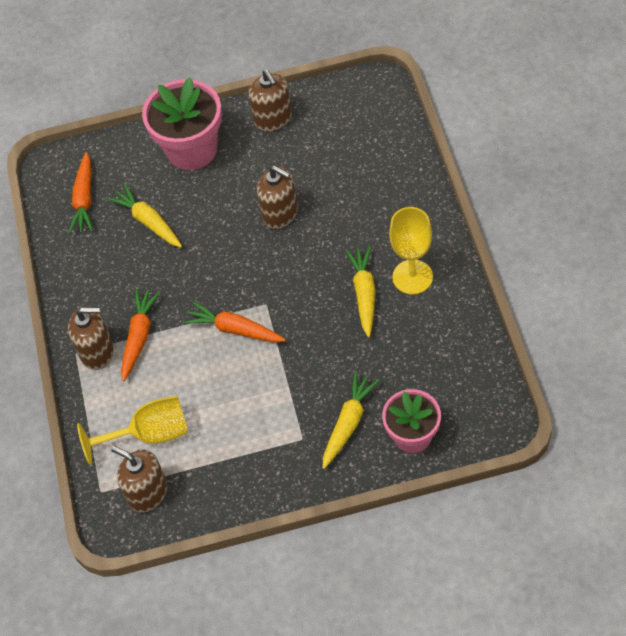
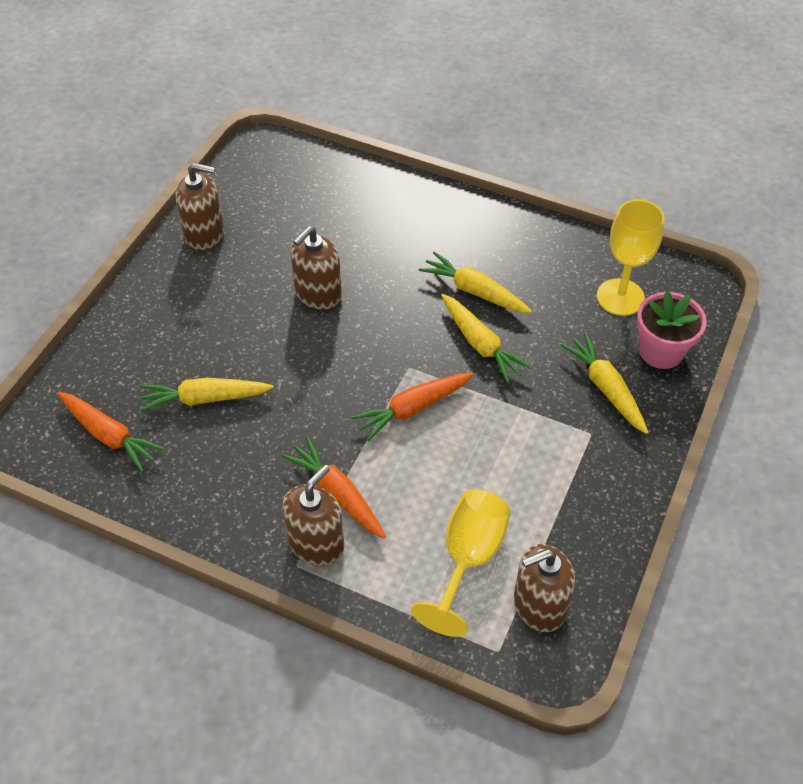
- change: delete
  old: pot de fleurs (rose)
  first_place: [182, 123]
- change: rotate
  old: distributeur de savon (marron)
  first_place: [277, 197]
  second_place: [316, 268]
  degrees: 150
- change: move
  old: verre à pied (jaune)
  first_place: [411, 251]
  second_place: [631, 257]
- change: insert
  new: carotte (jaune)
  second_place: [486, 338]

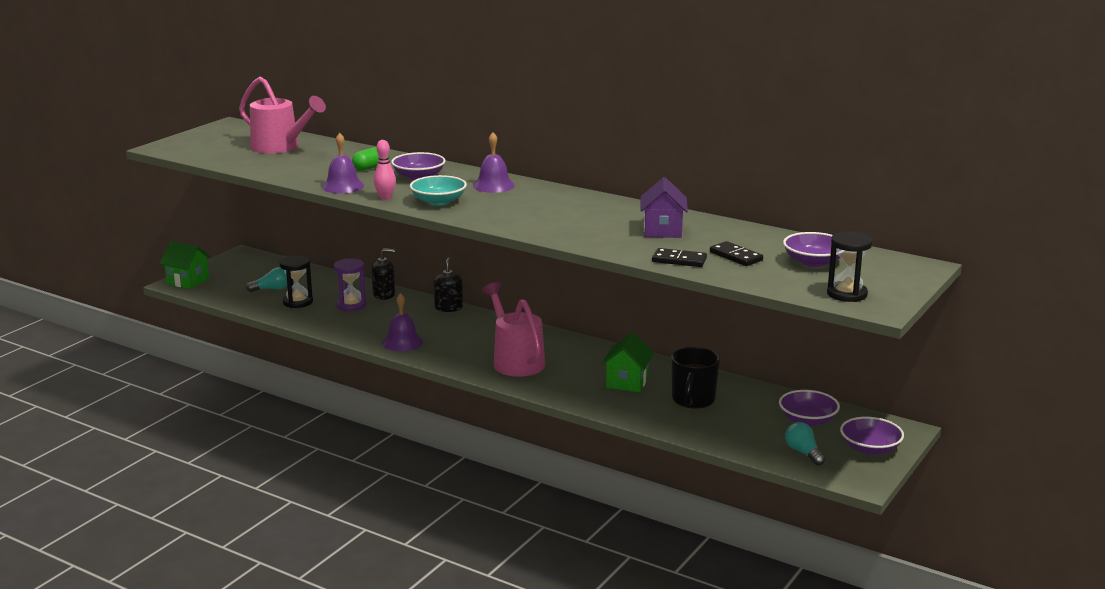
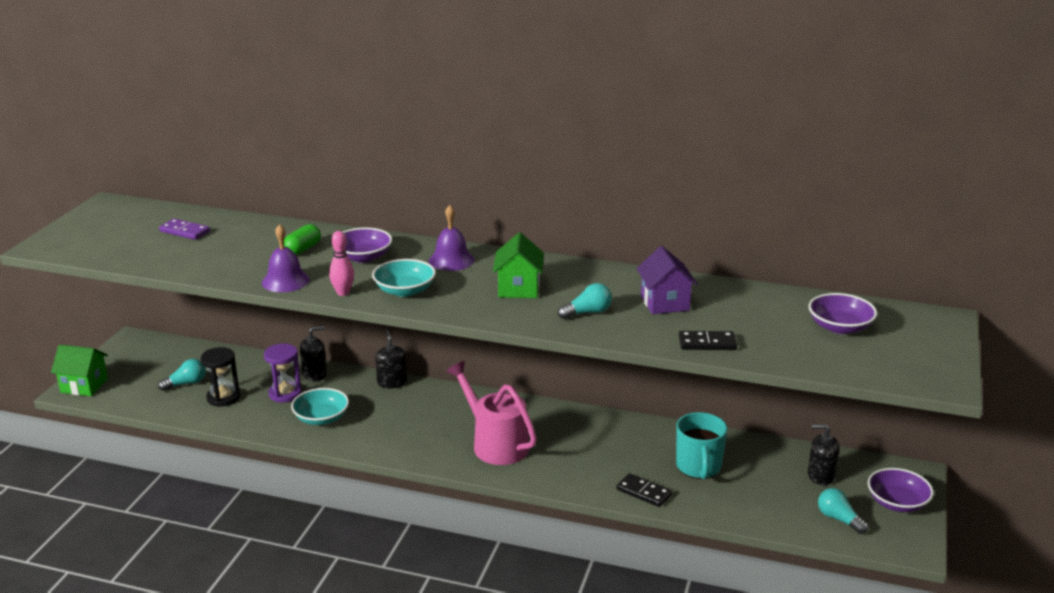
- change: replace
  old: arrosoir (rose)
  new: domino (violet)
  first_place: [282, 115]
  second_place: [184, 229]
- change: delete
  old: cloche (violet)
  first_place: [402, 322]
- change: move
  old: maison (vert)
  first_place: [627, 362]
  second_place: [518, 265]
- change: recolor
  old: tasse (noir)
  new: tasse (turquoise)
  first_place: [695, 378]
  second_place: [701, 445]
- change: move
  old: domino (noir)
  first_place: [736, 253]
  second_place: [644, 490]
- change: replace
  old: bol (violet)
  new: distributeur de savon (noir)
  first_place: [809, 408]
  second_place: [824, 454]
- change: delete
  old: sablier (noir)
  first_place: [850, 266]
- change: insert
  new: bol (turquoise)
  second_place: [320, 406]
- change: insert
  new: ampoule (turquoise)
  second_place: [585, 301]

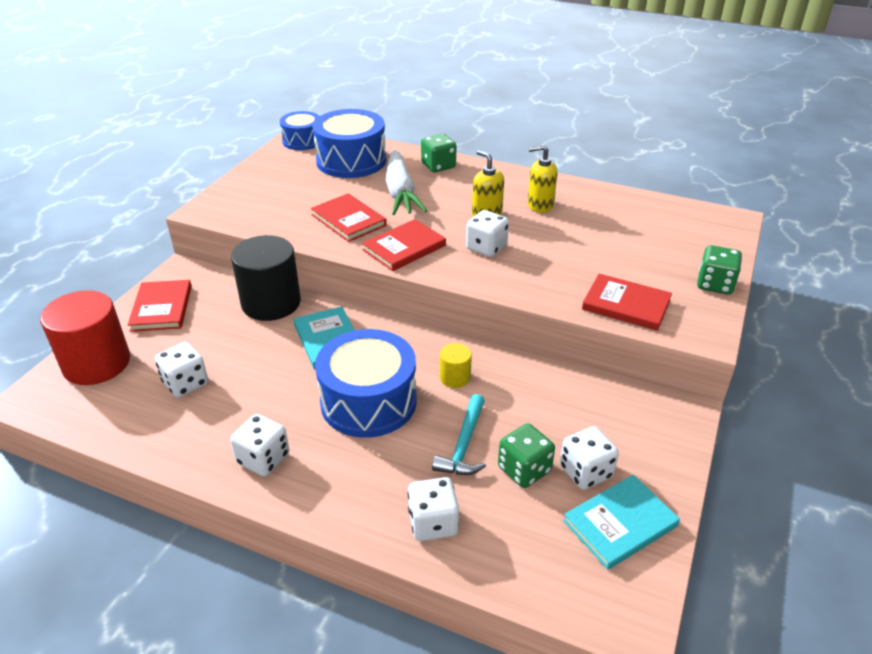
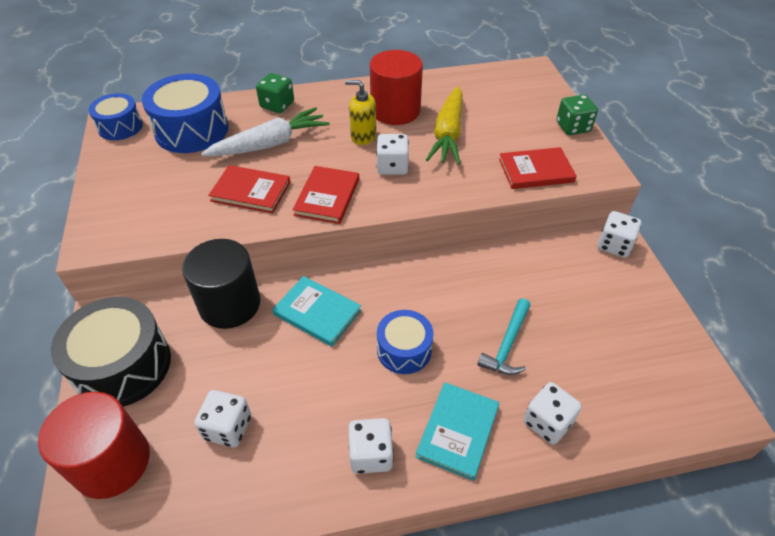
- change: replace
  old: livre (rouge)
  new: tambour (noir)
  first_place: [160, 306]
  second_place: [111, 352]
- change: resize
  old: tambour (bleu)
  first_place: [366, 383]
  second_place: [405, 342]
  factor: 0.6
- change: rotate
  old: carotte (blanc)
  first_place: [406, 182]
  second_place: [265, 131]
  degrees: -75
- change: rotate
  old: marteau (turquoise)
  first_place: [459, 434]
  second_place: [504, 336]
  degrees: 45
- change: delete
  old: cylindre (jaune)
  first_place: [456, 365]
- change: delete
  old: dé (vert)
  first_place: [526, 455]
- change: replace
  old: distributeur de savon (jaune)
  new: cylindre (rouge)
  first_place: [542, 179]
  second_place: [396, 87]
- change: move
  old: dé (blanc)
  first_place: [589, 458]
  second_place: [619, 234]
- change: move
  old: livre (turquoise)
  first_place: [621, 522]
  second_place: [457, 431]
- change: insert
  new: carotte (jaune)
  second_place: [444, 125]

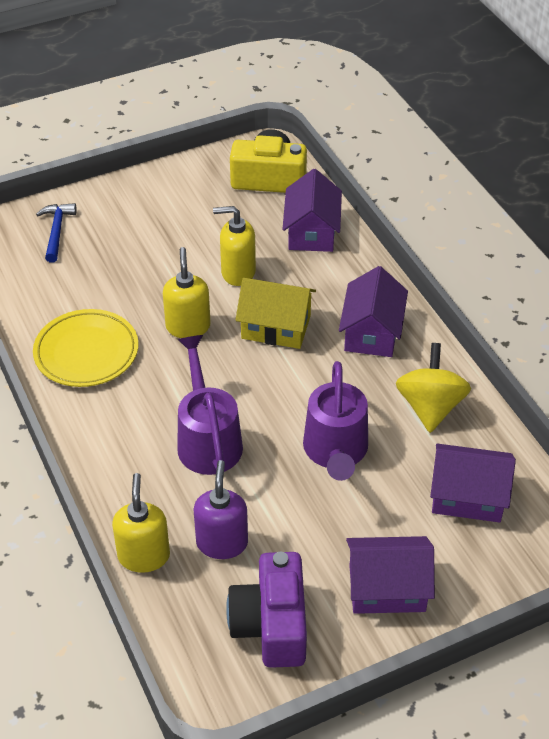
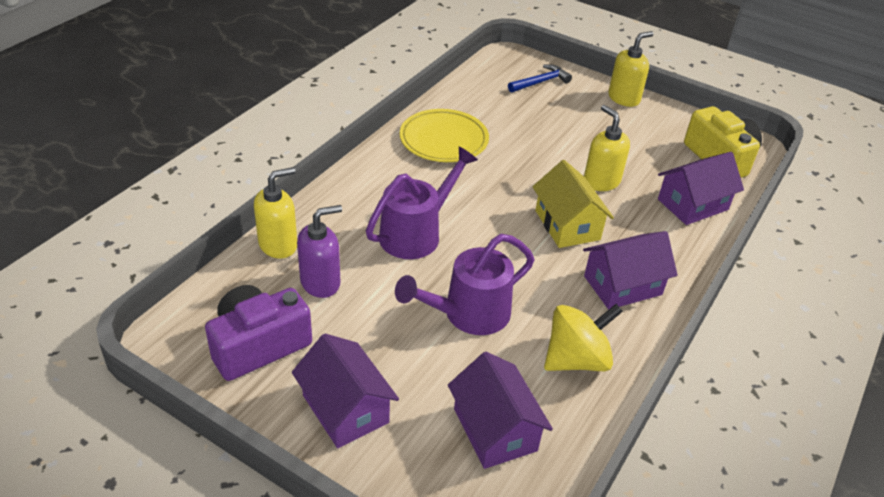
- change: move
  old: distributeur de savon (jaune)
  first_place: [187, 292]
  second_place: [630, 69]

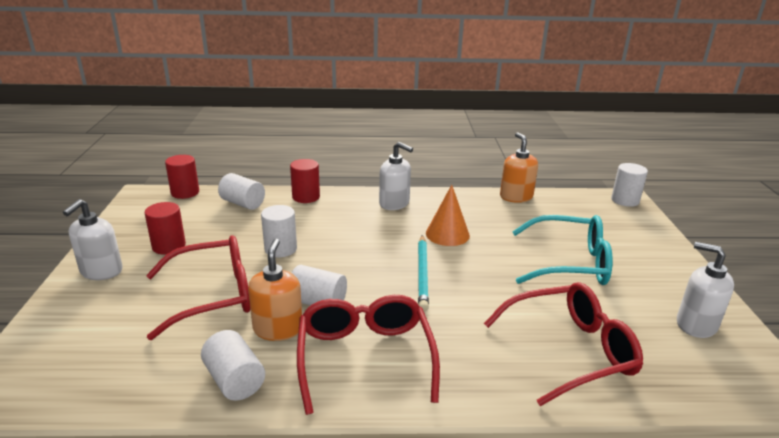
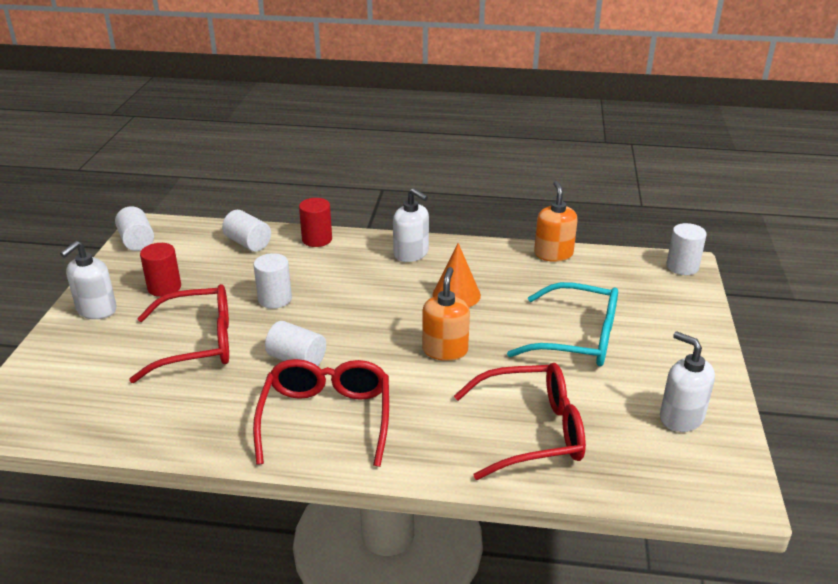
- change: delete
  old: cylindre (rouge)
  first_place: [182, 177]
- change: move
  old: cylindre (blanc)
  first_place: [233, 365]
  second_place: [134, 228]
- change: move
  old: distributeur de savon (orange)
  first_place: [275, 290]
  second_place: [446, 314]
- change: delete
  old: crayon (turquoise)
  first_place: [423, 273]

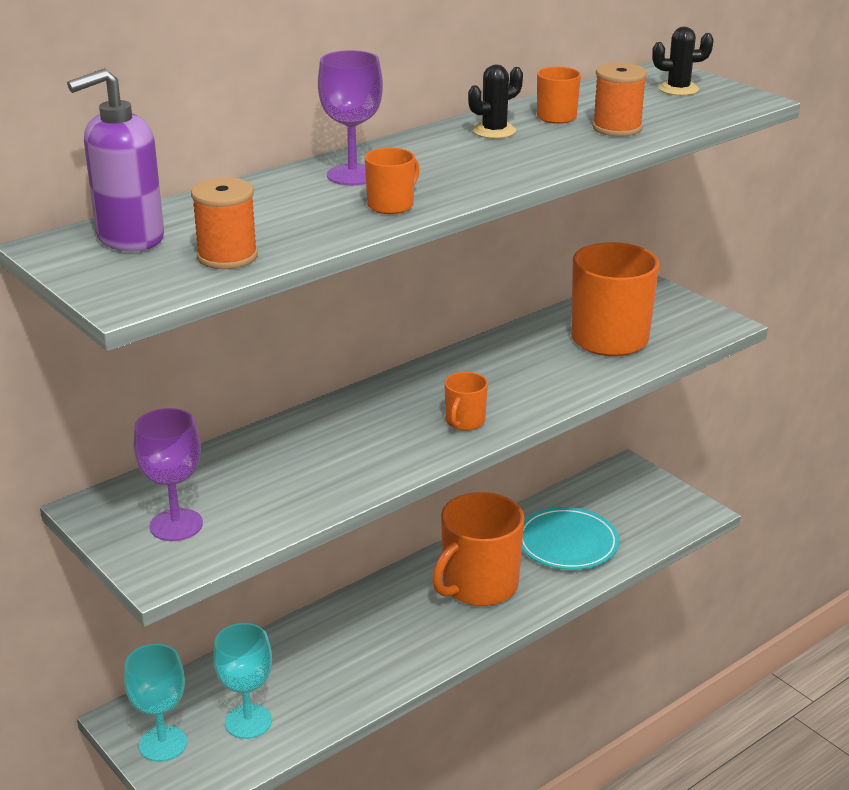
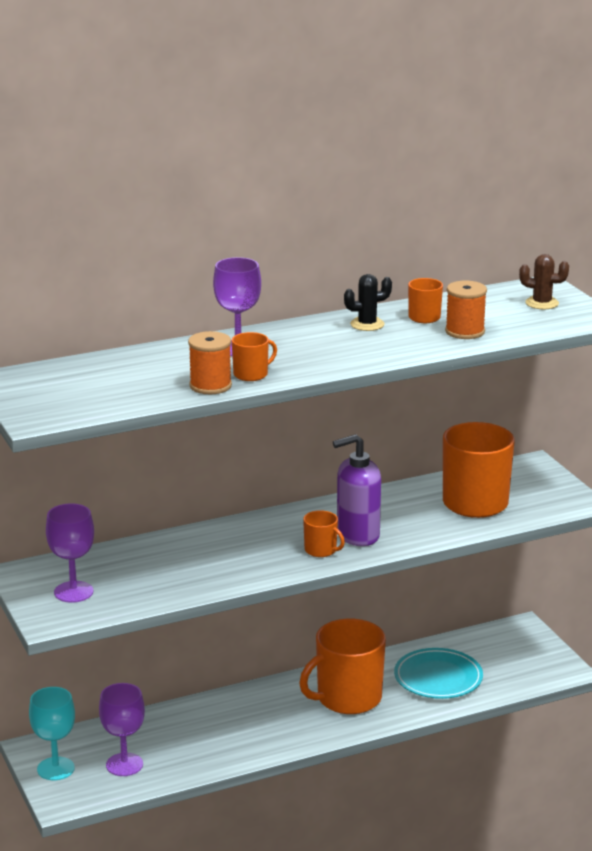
- change: move
  old: distributeur de savon (violet)
  first_place: [115, 160]
  second_place: [357, 490]
- change: move
  old: bobine (orange)
  first_place: [224, 223]
  second_place: [210, 362]
- change: recolor
  old: verre à pied (turquoise)
  new: verre à pied (violet)
  first_place: [242, 681]
  second_place: [122, 729]
- change: rotate
  old: tasse (orange)
  first_place: [466, 401]
  second_place: [324, 533]
  degrees: -90
- change: recolor
  old: cactus (noir)
  new: cactus (marron)
  first_place: [683, 61]
  second_place: [544, 281]

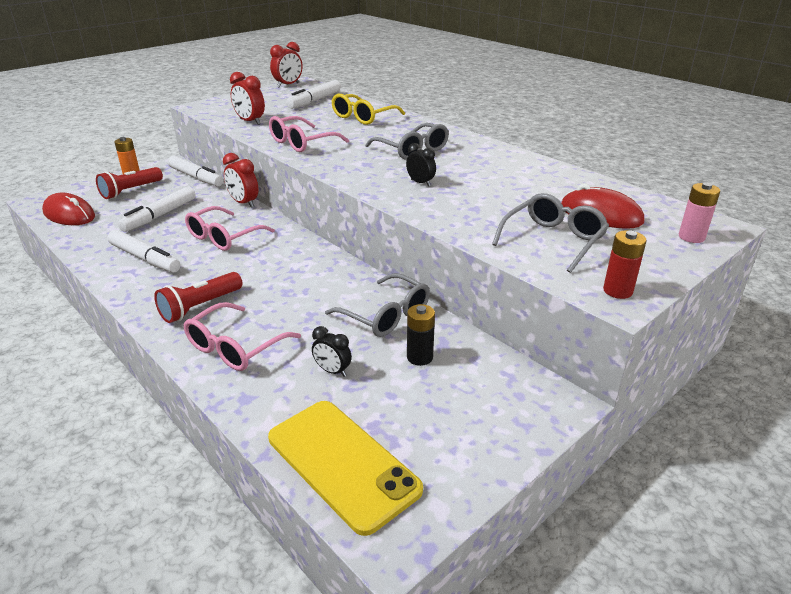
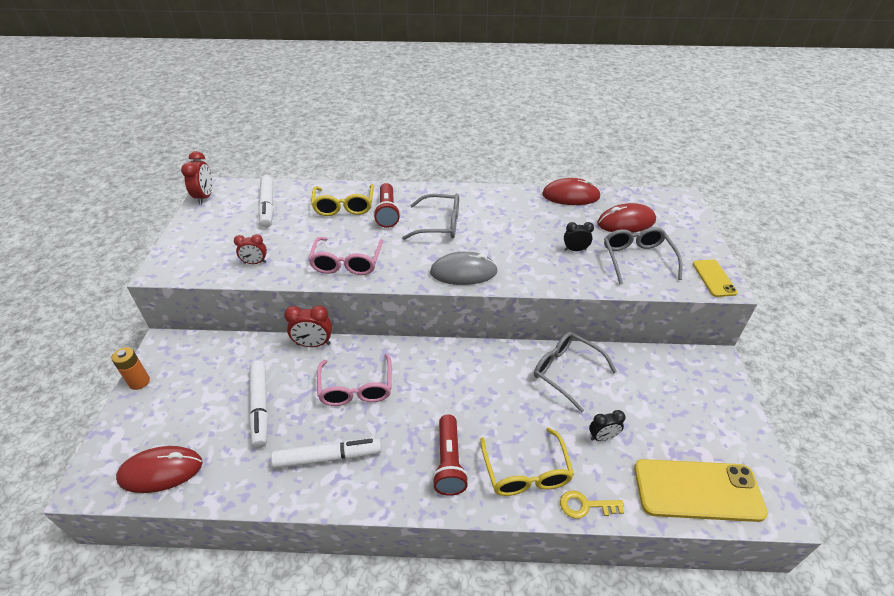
- change: move
  old: lampe de poche (rouge)
  first_place: [129, 183]
  second_place: [386, 205]
- change: delete
  old: feutre (blanc)
  first_place: [195, 171]
- change: recolor
  old: lunettes (rose)
  new: lunettes (jaune)
  first_place: [242, 336]
  second_place: [527, 462]
- change: resize
  old: réveil (rouge)
  first_place: [247, 98]
  second_place: [250, 249]
  factor: 0.67
- change: rotate
  old: lunettes (gris)
  first_place: [377, 305]
  second_place: [575, 372]
  degrees: -135
- change: move
  old: réveil (noir)
  first_place: [421, 164]
  second_place: [579, 236]
- change: delete
  old: pile (noir)
  first_place: [421, 335]
- change: replace
  old: pile (rouge)
  new: téléphone (jaune)
  first_place: [625, 264]
  second_place: [715, 278]
- change: delete
  old: pile (rose)
  first_place: [699, 212]
- change: insert
  new: souris (gris)
  second_place: [464, 268]
- change: insert
  new: souris (rouge)
  second_place: [571, 191]
- change: insert
  new: clé (jaune)
  second_place: [592, 505]

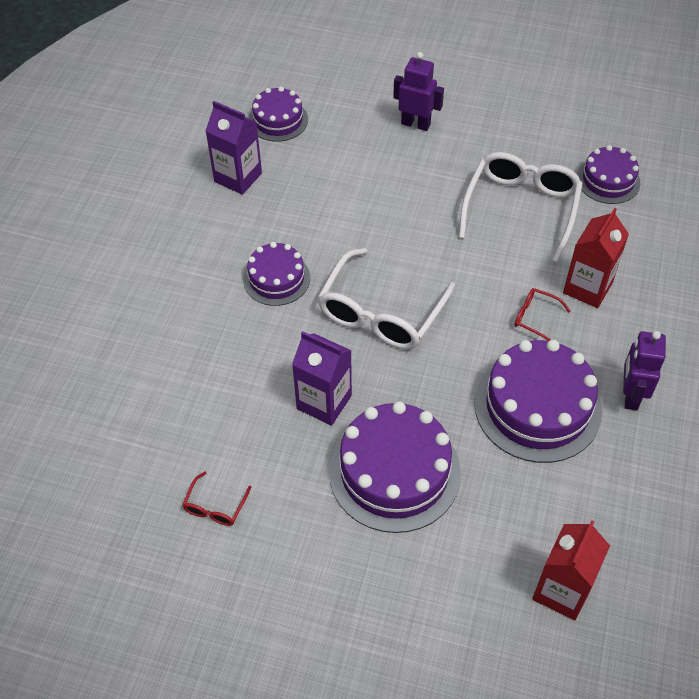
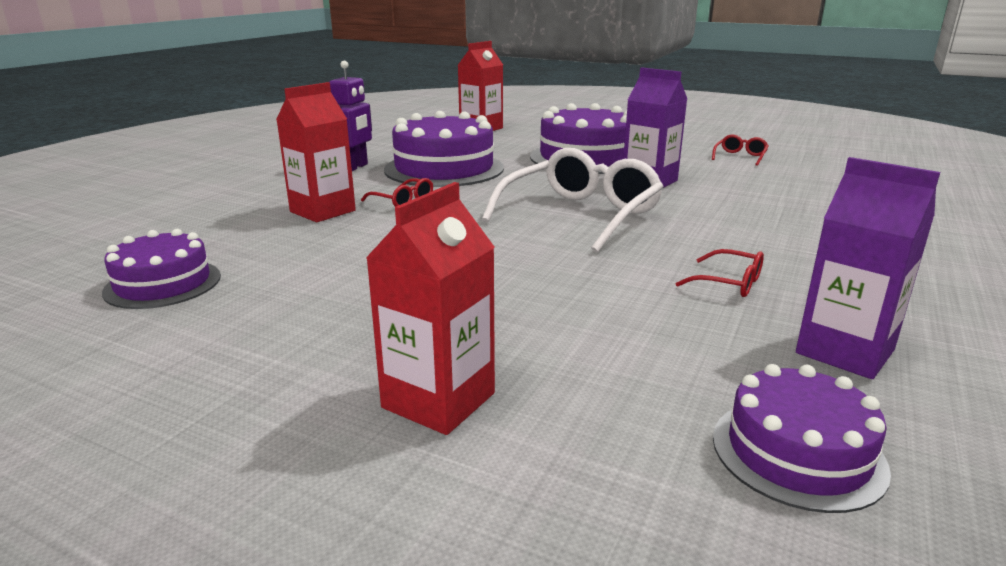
- change: delete
  old: gâteau (violet)
  first_place: [276, 274]
- change: replace
  old: robot (violet)
  new: brique de lait (rouge)
  first_place: [418, 91]
  second_place: [430, 308]
- change: delete
  old: lunettes (blanc)
  first_place: [521, 207]
- change: insert
  new: lunettes (rouge)
  second_place: [719, 273]

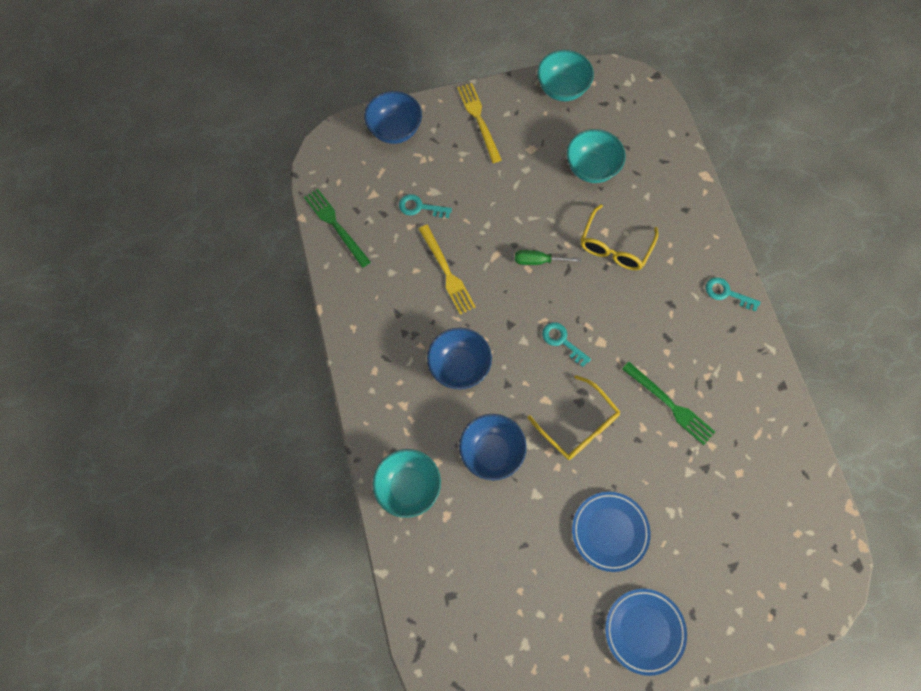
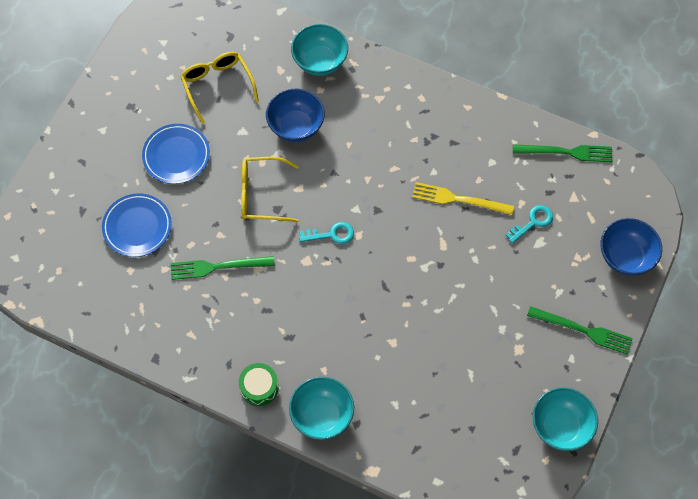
- change: delete
  old: bol (bleu)
  first_place: [459, 359]
- change: recolor
  old: fourchette (jaune)
  new: fourchette (vert)
  first_place: [479, 123]
  second_place: [580, 330]
- change: delete
  old: tournevis (vert)
  first_place: [548, 257]
- change: move
  old: bol (turquoise)
  first_place: [596, 156]
  second_place: [321, 408]
- change: move
  old: lunettes (jaune)
  first_place: [619, 237]
  second_place: [219, 88]
- change: move
  old: assiette (bleu)
  first_place: [646, 632]
  second_place: [137, 225]
- change: replace
  old: clé (turquoise)
  new: tambour (vert)
  first_place: [733, 294]
  second_place: [258, 384]

